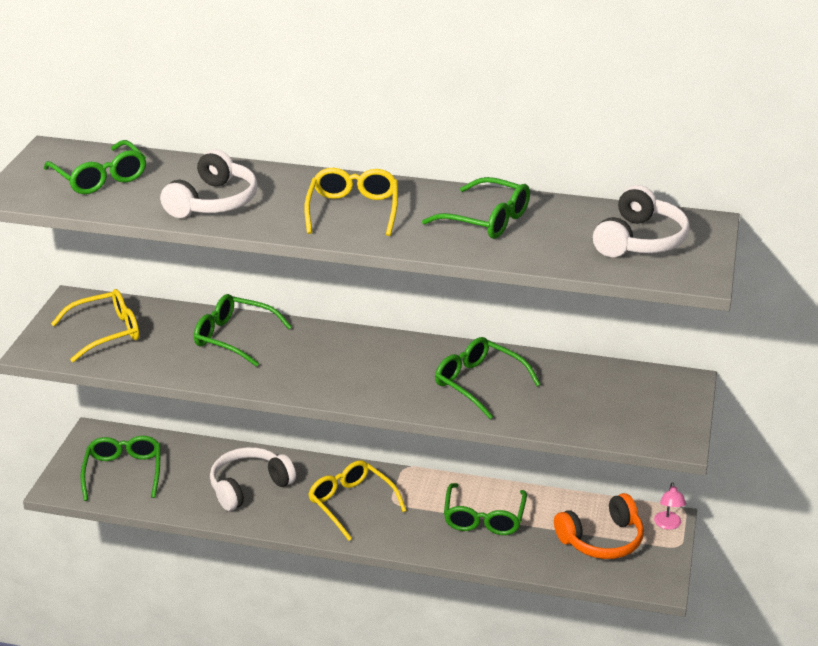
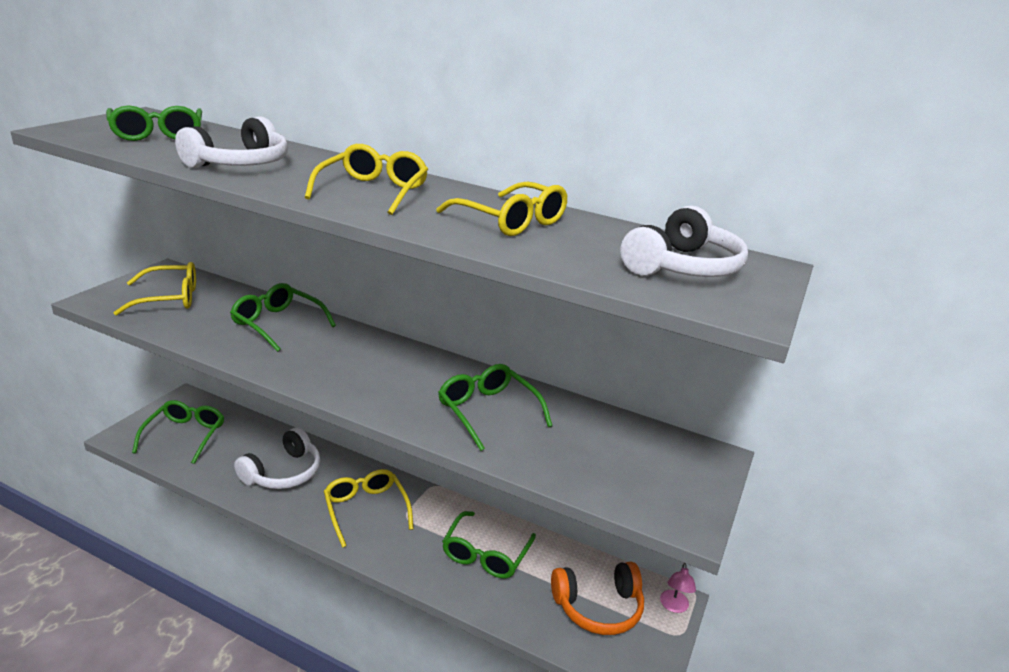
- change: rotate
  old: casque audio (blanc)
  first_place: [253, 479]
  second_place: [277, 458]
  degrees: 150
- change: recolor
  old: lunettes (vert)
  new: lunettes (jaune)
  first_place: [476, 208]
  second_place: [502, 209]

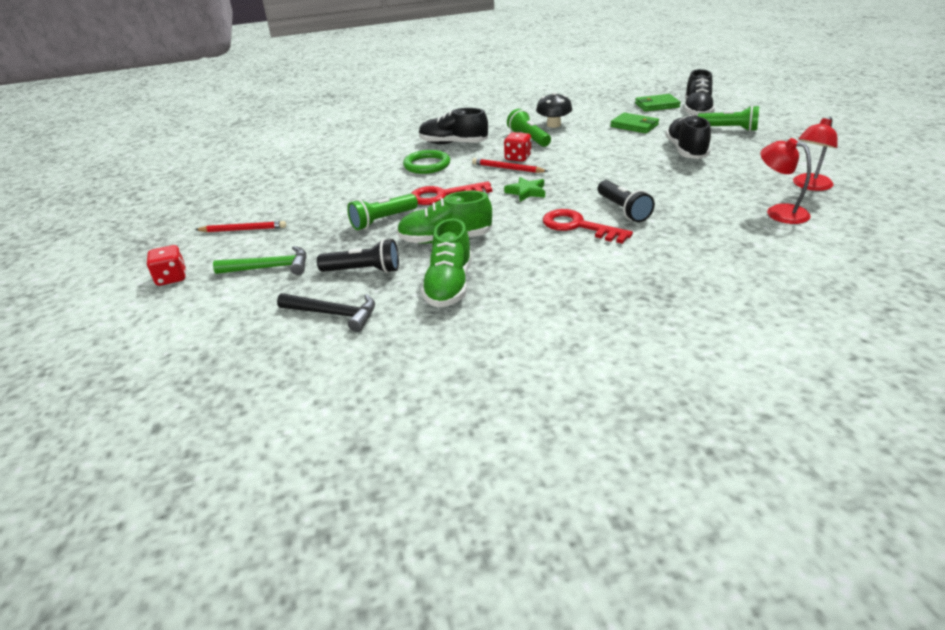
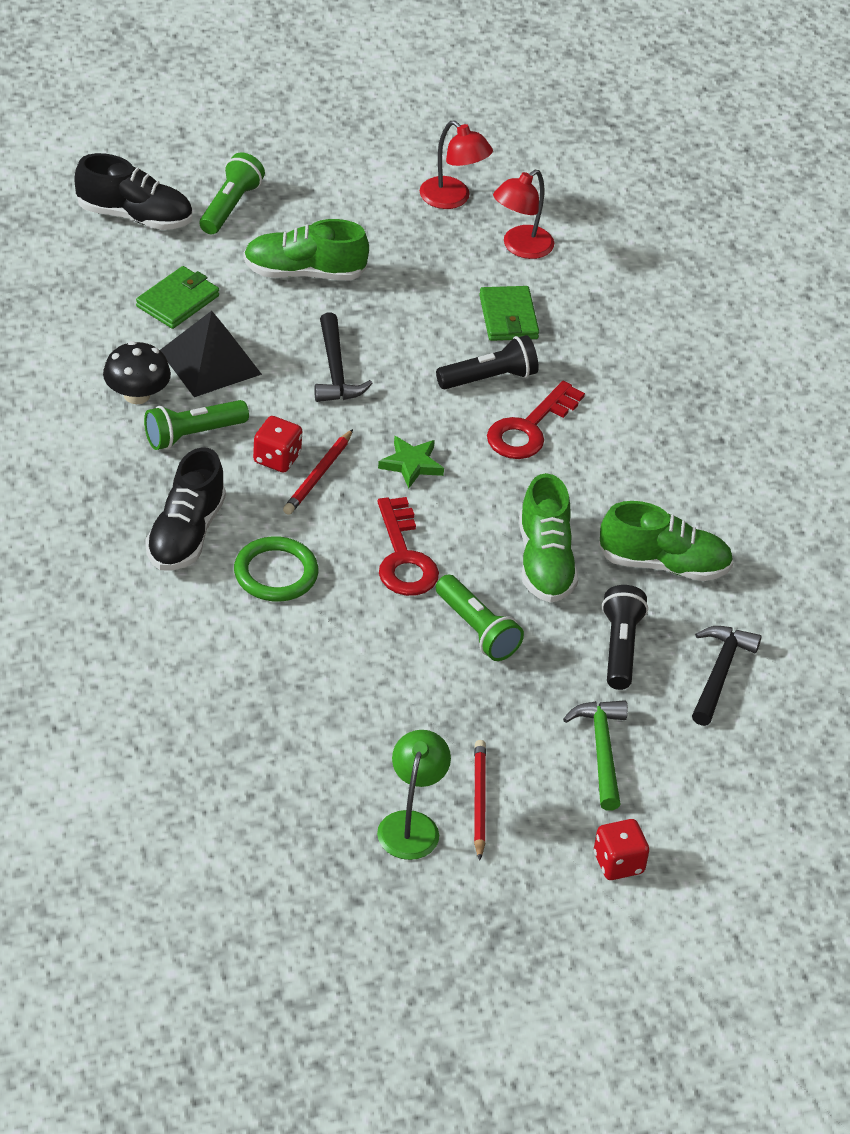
- change: move
  old: portefeuille (vert)
  first_place: [658, 103]
  second_place: [509, 313]
- change: recolor
  old: chaussure (noir)
  new: chaussure (vert)
  first_place: [688, 137]
  second_place: [306, 249]
- change: insert
  new: pyramide (noir)
  second_place: [211, 354]
- change: insert
  new: marteau (noir)
  second_place: [343, 357]
- change: insert
  new: lampe (vert)
  second_place: [414, 795]

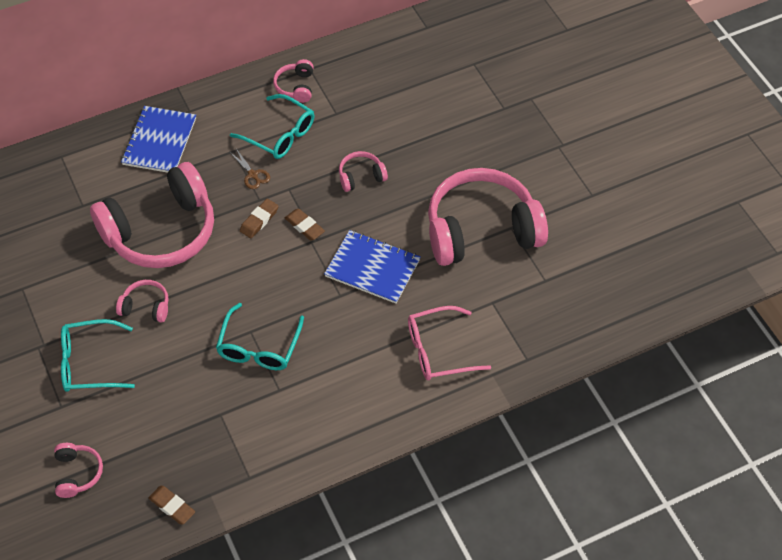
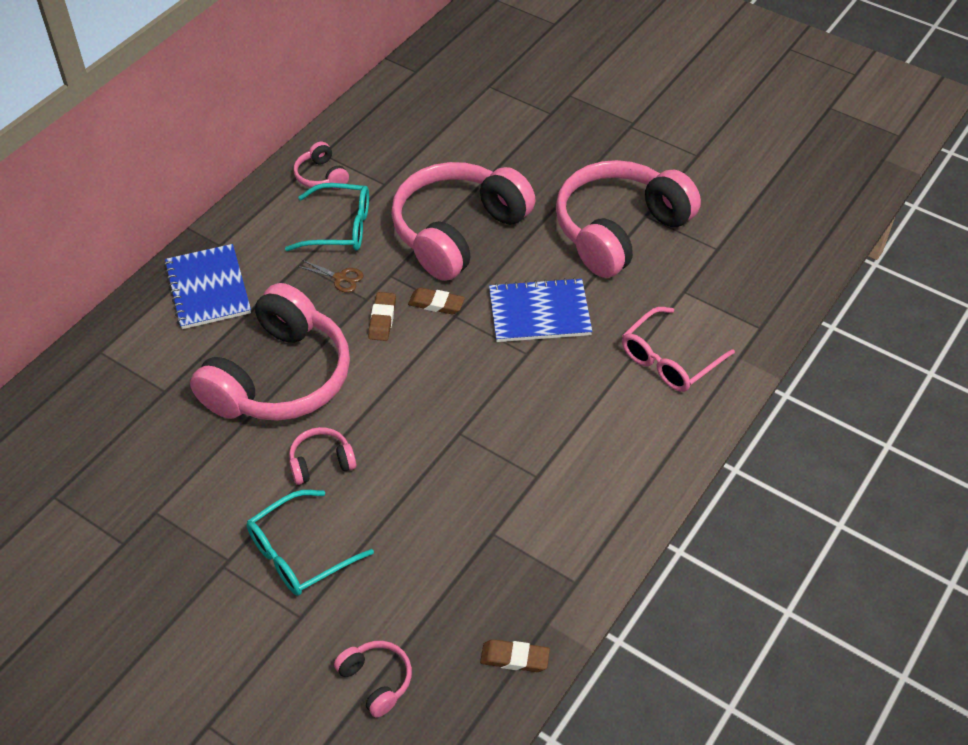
- change: delete
  old: lunettes (turquoise)
  first_place: [260, 336]
- change: resize
  old: casque audio (rose)
  first_place: [363, 171]
  second_place: [463, 221]
  factor: 2.38

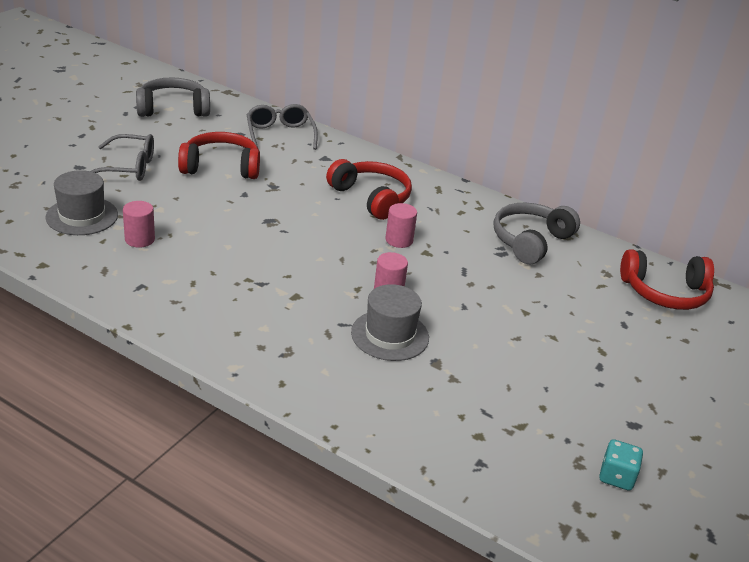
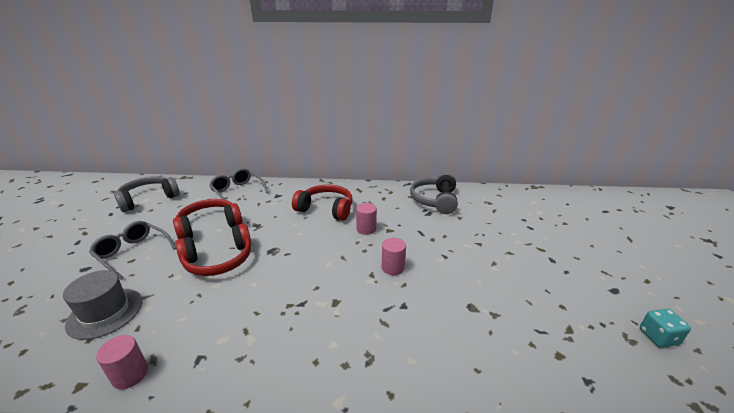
- change: rotate
  old: lunettes (gris)
  first_place: [122, 157]
  second_place: [132, 250]
  degrees: -120
- change: move
  old: cylindre (rose)
  first_place: [139, 224]
  second_place: [122, 362]
- change: delete
  old: chapeau (gris)
  first_place: [390, 322]
- change: move
  old: casque audio (rouge)
  first_place: [667, 279]
  second_place: [214, 249]

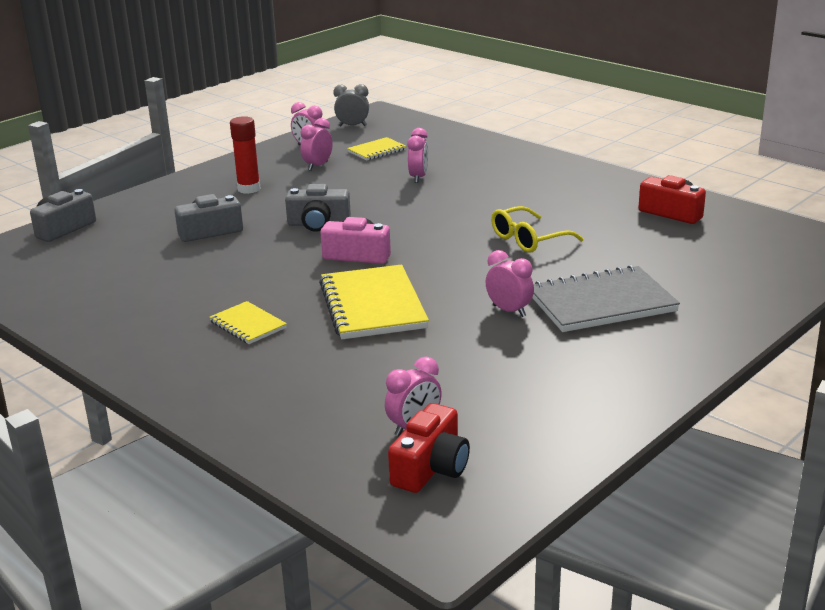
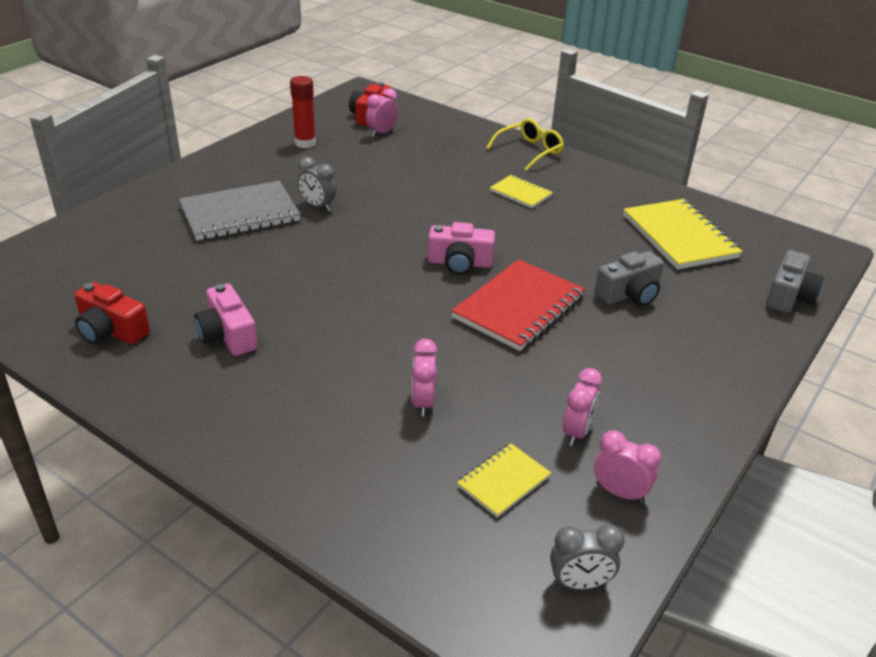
- change: move
  old: bâton de colle (rouge)
  first_place: [245, 155]
  second_place: [303, 112]
- change: replace
  old: appareil photo (gris)
  new: carnet (rouge)
  first_place: [318, 208]
  second_place: [518, 305]
- change: move
  old: carnet (jaune)
  first_place: [374, 301]
  second_place: [683, 234]
- change: recolor
  old: réveil (rose)
  new: réveil (gris)
  first_place: [510, 283]
  second_place: [317, 184]
- change: move
  old: lunettes (jaune)
  first_place: [537, 229]
  second_place: [525, 144]
- change: insert
  new: appareil photo (rose)
  second_place: [226, 320]

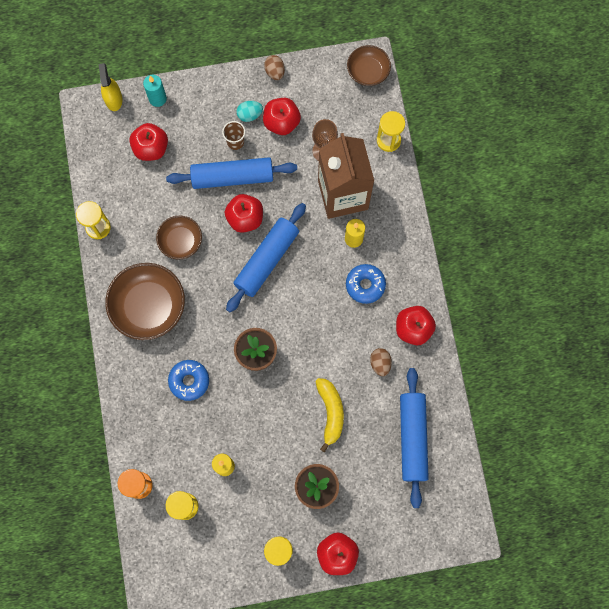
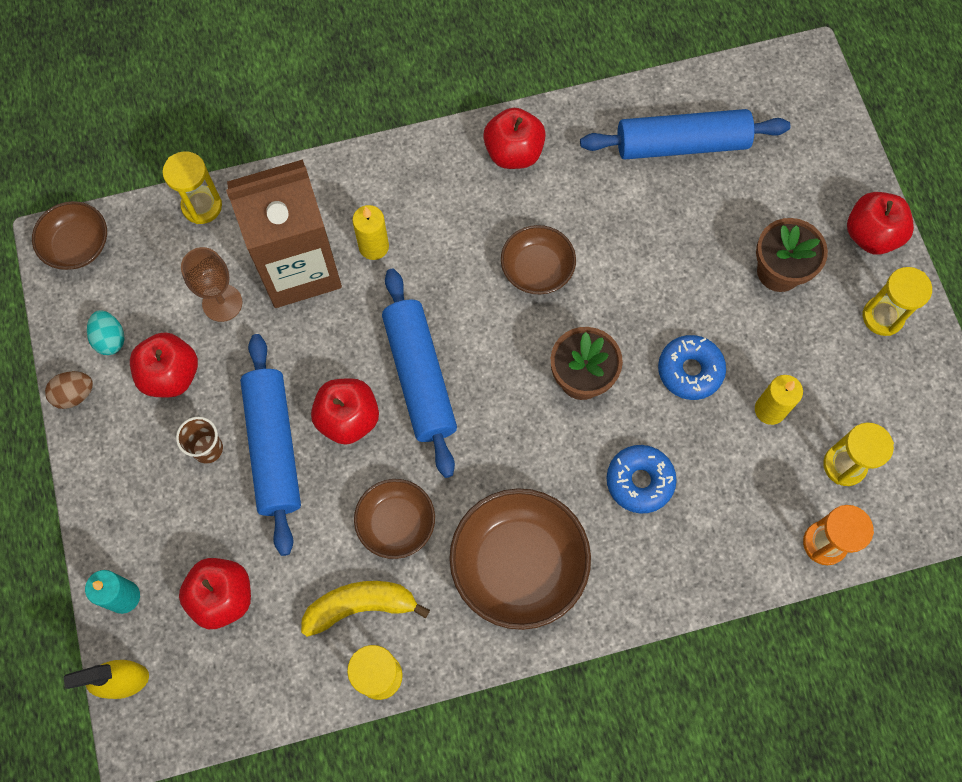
- change: rotate
  old: rouleau à pâtisserie (bleu)
  first_place: [266, 257]
  second_place: [419, 373]
  degrees: 45
- change: move
  old: œuf (turquoise)
  first_place: [249, 111]
  second_place: [105, 332]
- change: move
  old: banane (jaune)
  first_place: [329, 415]
  second_place: [365, 609]
- change: move
  old: beignet (bleu)
  first_place: [366, 284]
  second_place: [692, 367]
- change: delete
  old: œuf (marron)
  first_place: [381, 362]
- change: insert
  new: bol (marron)
  second_place: [538, 260]

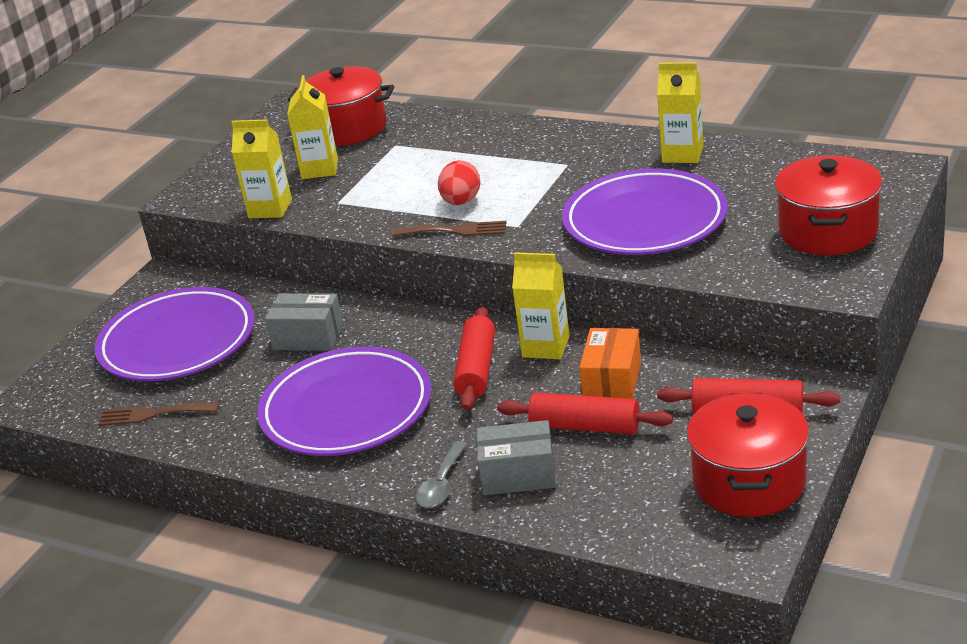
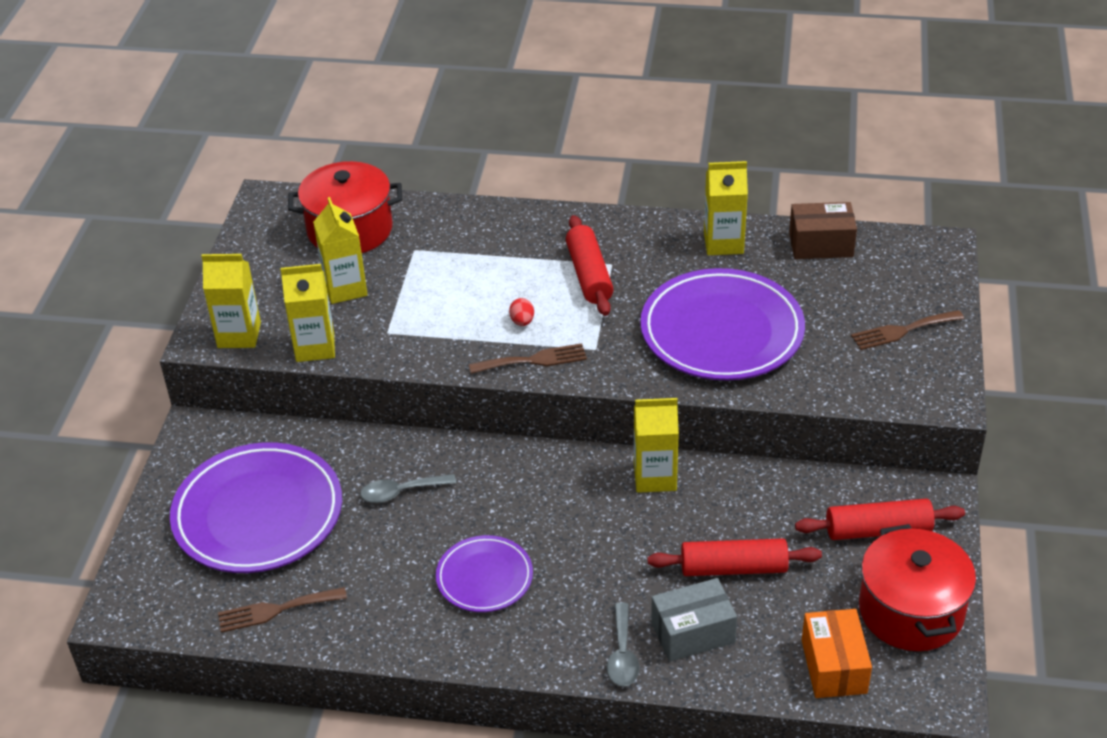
- change: resize
  old: assiette (violet)
  first_place: [344, 401]
  second_place: [484, 573]
  factor: 0.55
- change: replace
  old: boîte (gris)
  new: cuillère (gris)
  first_place: [304, 322]
  second_place: [408, 488]
- change: resize
  old: œuf (rouge)
  first_place: [459, 182]
  second_place: [521, 312]
  factor: 0.58
- change: move
  old: rouleau à pâtisserie (rouge)
  first_place: [474, 358]
  second_place: [590, 265]
- change: move
  old: boîte (orange)
  first_place: [610, 363]
  second_place: [837, 653]
- change: replace
  old: marmite (rouge)
  new: fourchette (marron)
  first_place: [829, 205]
  second_place: [907, 330]
- change: insert
  new: brique de lait (jaune)
  second_place: [231, 301]
- change: insert
  new: boîte (marron)
  second_place: [823, 230]

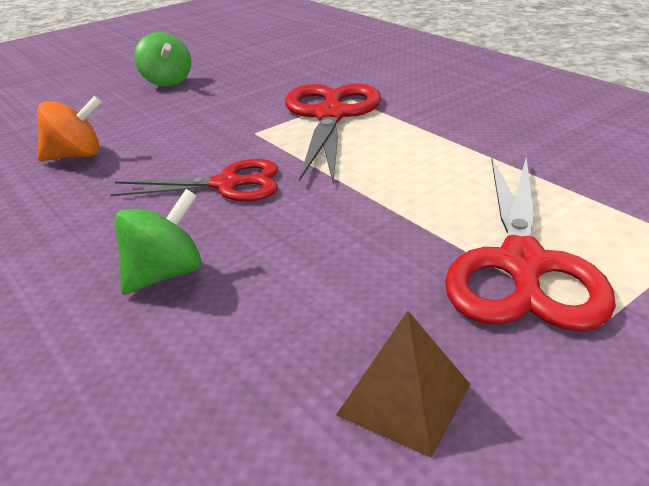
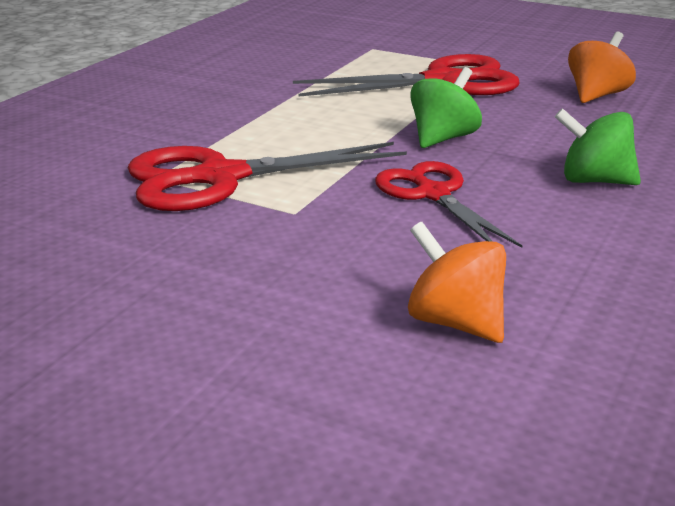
- change: move
  old: toupie (vert)
  first_place: [162, 59]
  second_place: [446, 107]
- change: replace
  old: pyramide (marron)
  new: toupie (orange)
  first_place: [403, 384]
  second_place: [602, 67]

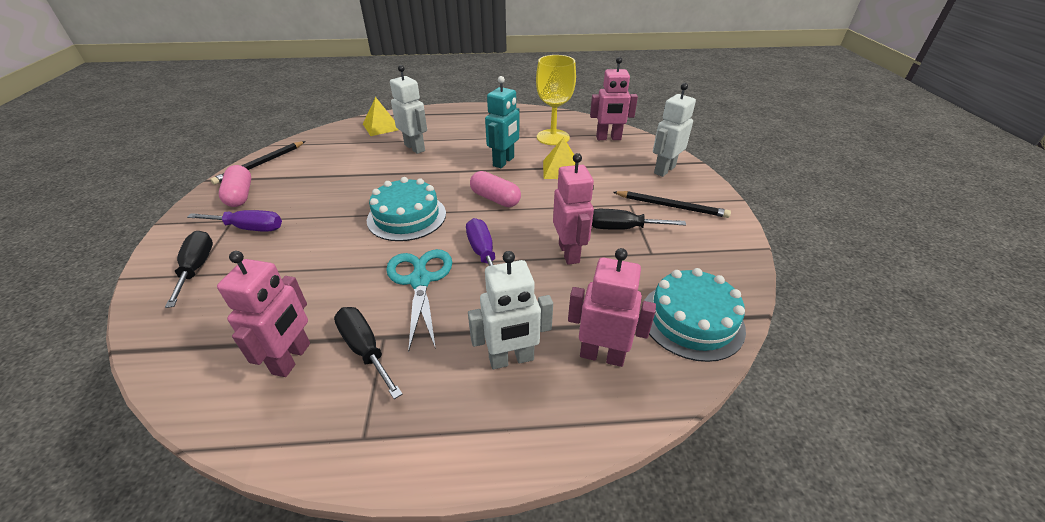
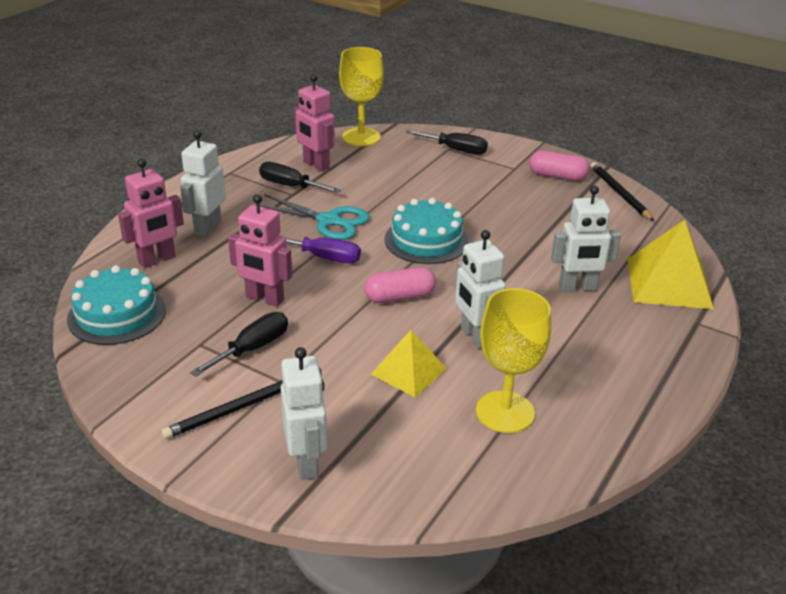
- change: delete
  old: tournevis (violet)
  first_place: [234, 221]
- change: rotate
  old: tournevis (noir)
  first_place: [368, 353]
  second_place: [300, 177]
  degrees: -150
- change: resize
  old: pyramide (jaune)
  first_place: [381, 116]
  second_place: [670, 264]
  factor: 1.6
- change: recolor
  old: robot (turquoise)
  new: robot (blanc)
  first_place: [502, 122]
  second_place: [480, 289]
- change: delete
  old: robot (rose)
  first_place: [614, 98]
- change: insert
  new: verre à pied (jaune)
  second_place: [361, 96]

